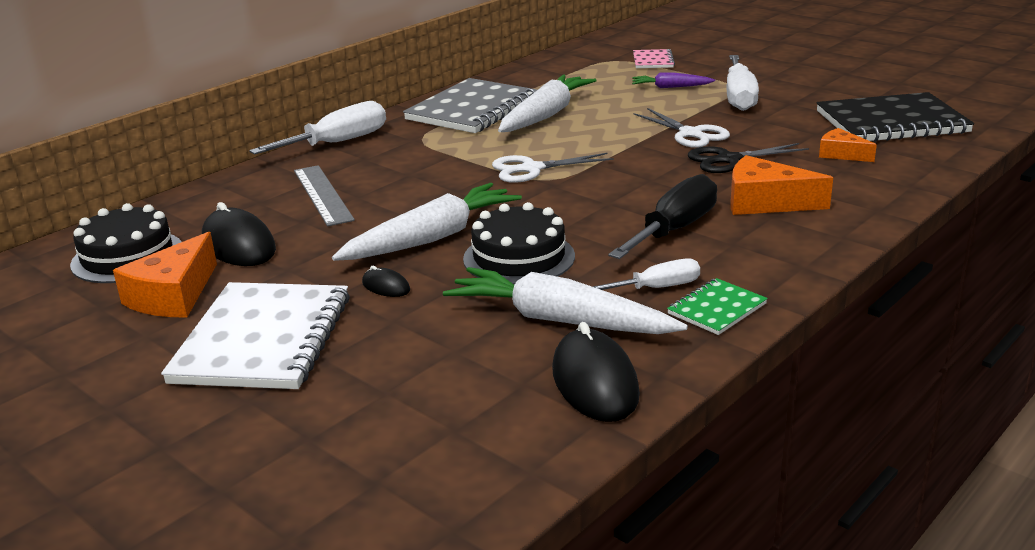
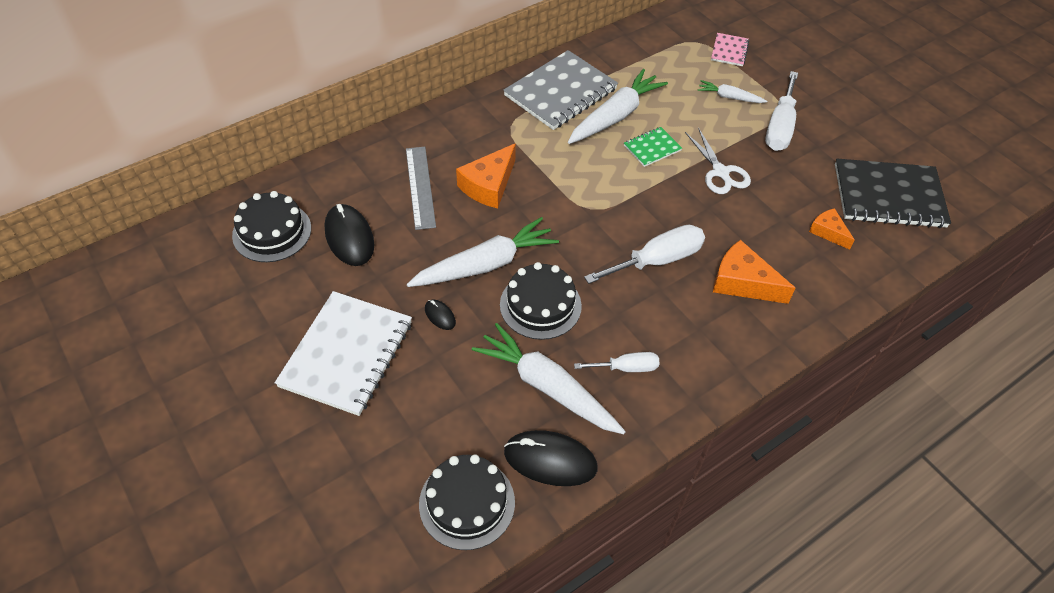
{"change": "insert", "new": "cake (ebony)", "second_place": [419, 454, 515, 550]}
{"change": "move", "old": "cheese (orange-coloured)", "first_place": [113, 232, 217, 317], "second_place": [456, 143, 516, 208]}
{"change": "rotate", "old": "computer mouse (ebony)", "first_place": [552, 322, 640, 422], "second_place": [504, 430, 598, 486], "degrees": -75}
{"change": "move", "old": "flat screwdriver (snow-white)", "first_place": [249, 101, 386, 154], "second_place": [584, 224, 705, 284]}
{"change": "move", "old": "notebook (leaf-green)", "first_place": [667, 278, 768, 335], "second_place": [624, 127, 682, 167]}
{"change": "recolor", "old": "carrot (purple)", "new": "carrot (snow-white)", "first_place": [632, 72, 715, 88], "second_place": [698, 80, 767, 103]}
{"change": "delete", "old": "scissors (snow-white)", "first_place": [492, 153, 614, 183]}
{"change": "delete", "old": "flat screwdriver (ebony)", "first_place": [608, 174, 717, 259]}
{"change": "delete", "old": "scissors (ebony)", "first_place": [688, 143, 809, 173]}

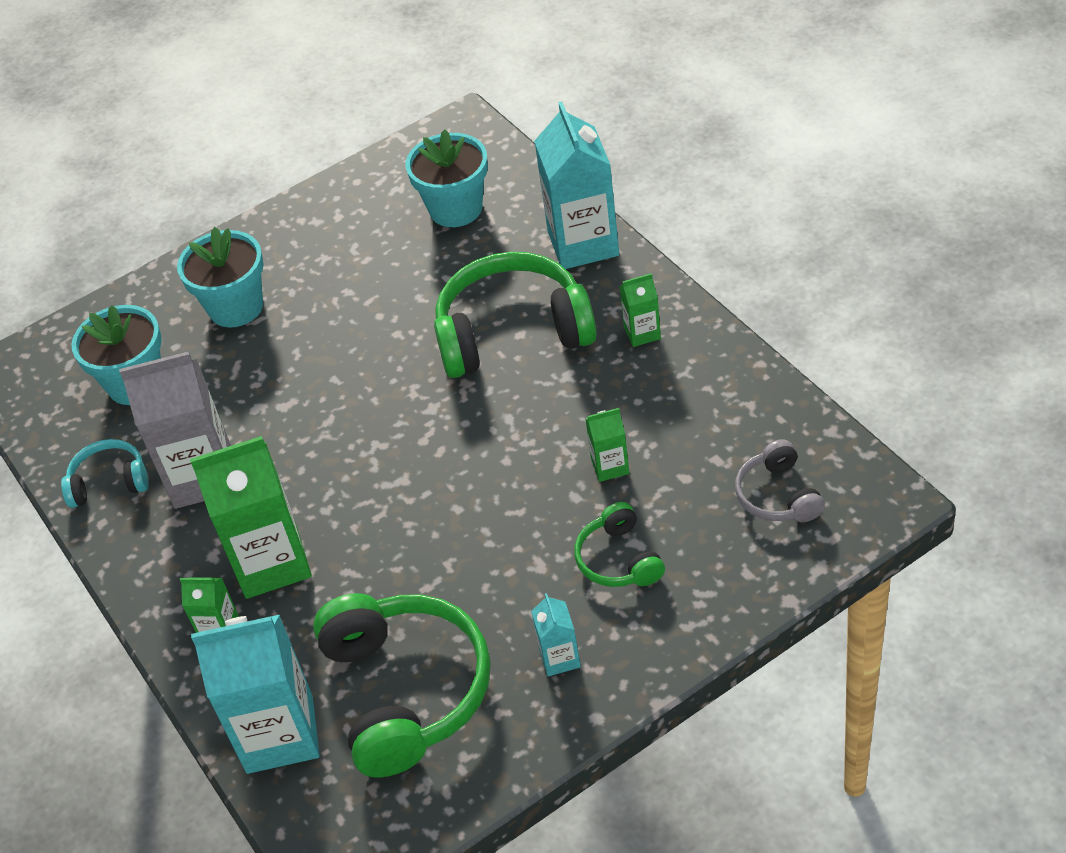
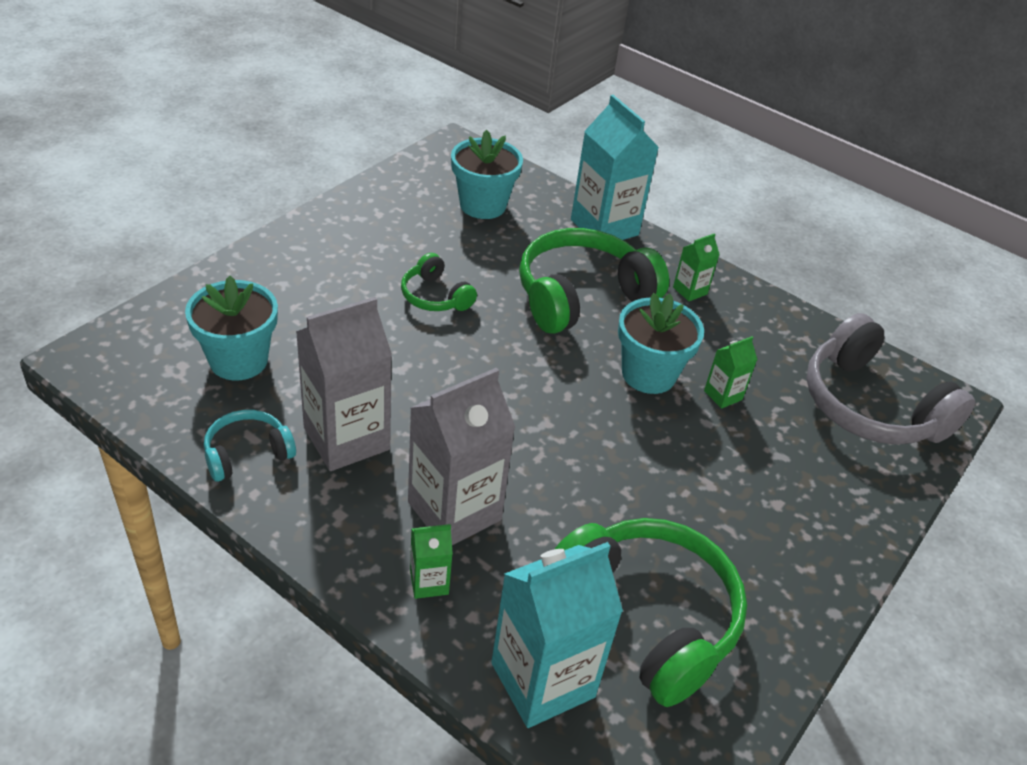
{"change": "move", "old": "headphones (leaf-green)", "first_place": [574, 502, 665, 587], "second_place": [401, 253, 477, 311]}
{"change": "recolor", "old": "milk carton (leaf-green)", "new": "milk carton (gray)", "first_place": [190, 436, 312, 599], "second_place": [408, 367, 516, 545]}
{"change": "move", "old": "flower pot (turquoise)", "first_place": [177, 227, 264, 328], "second_place": [618, 293, 704, 394]}
{"change": "resize", "old": "headphones (gray)", "first_place": [735, 439, 825, 522], "second_place": [806, 313, 975, 445], "factor": 1.97}
{"change": "delete", "old": "milk carton (turquoise)", "first_place": [531, 593, 581, 676]}

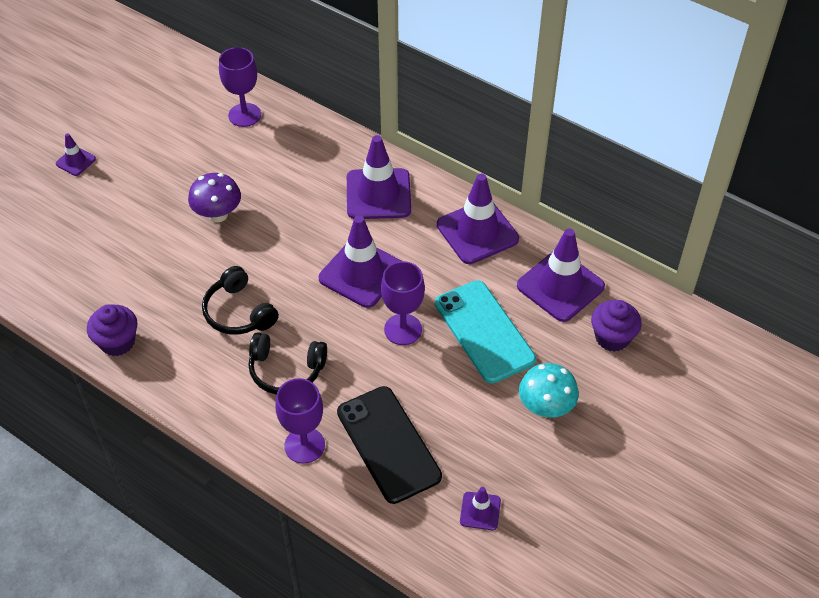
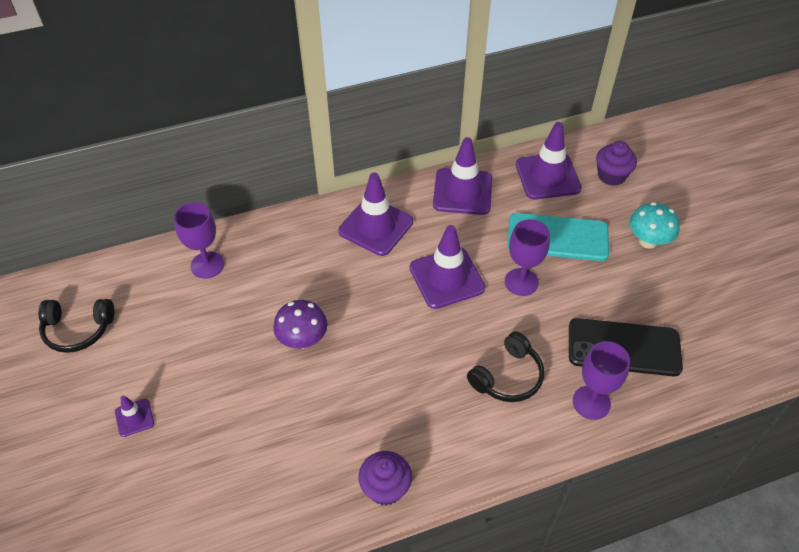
{"change": "move", "old": "headphones (ebony)", "first_place": [202, 266, 279, 335], "second_place": [38, 299, 114, 353]}
{"change": "delete", "old": "road cone (purple)", "first_place": [460, 487, 501, 530]}

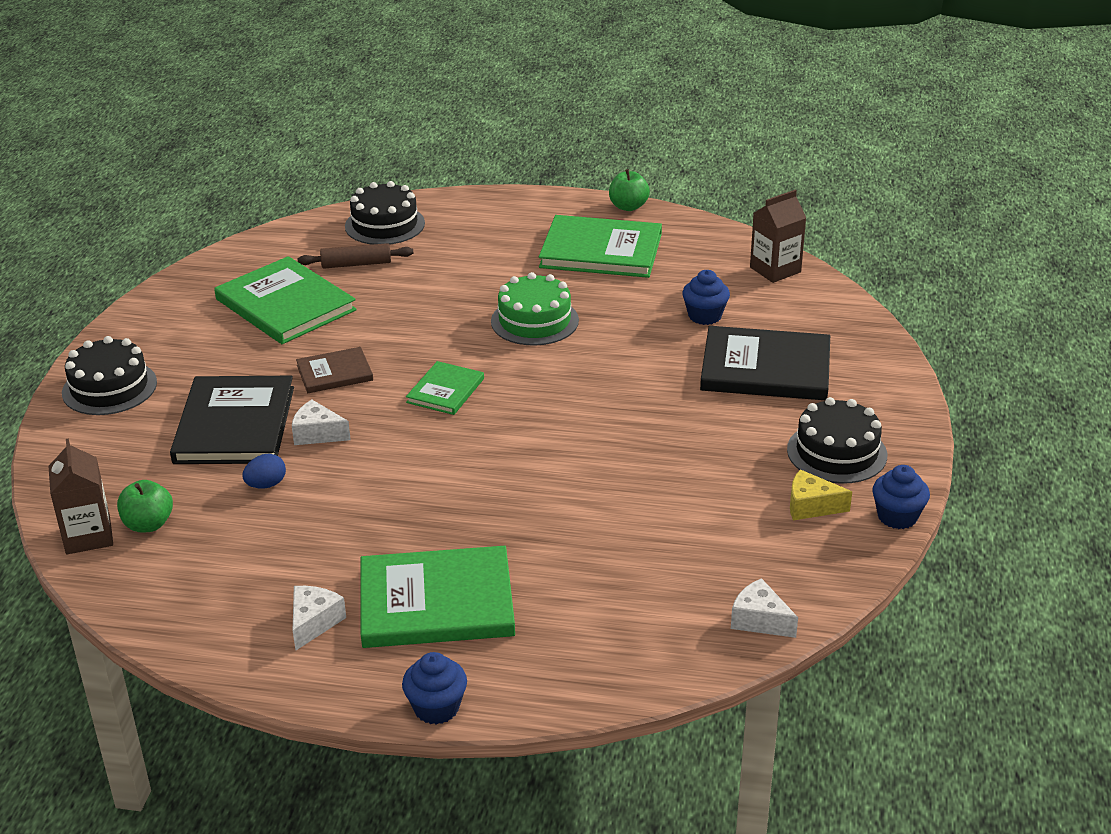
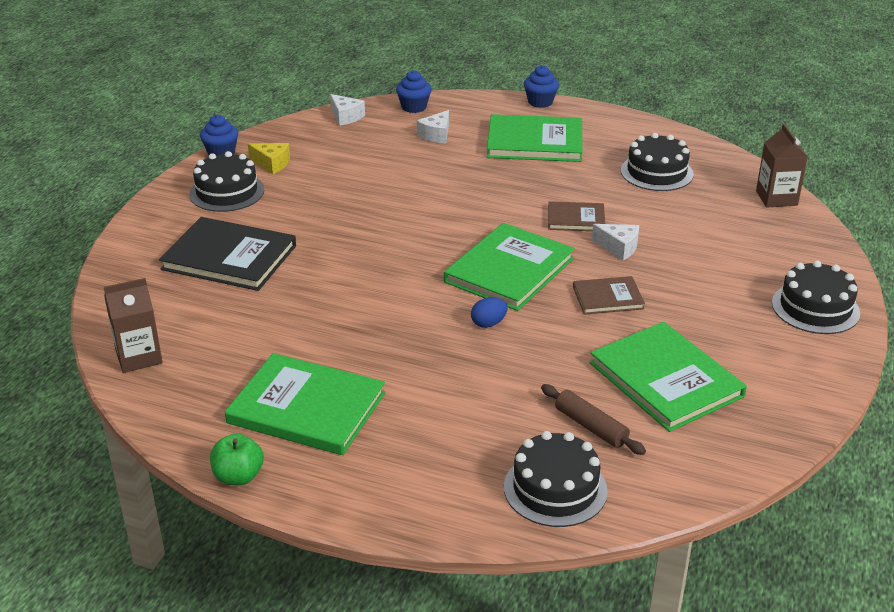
{"change": "move", "old": "muffin (royal blue)", "first_place": [682, 270, 730, 325], "second_place": [396, 70, 432, 113]}
{"change": "move", "old": "cheese (snow-white)", "first_place": [293, 586, 346, 650], "second_place": [417, 110, 449, 144]}
{"change": "resize", "old": "book (leaf-green)", "first_place": [406, 361, 484, 415], "second_place": [444, 223, 575, 311], "factor": 1.85}
{"change": "move", "old": "egg shape (royal blue)", "first_place": [243, 454, 286, 489], "second_place": [471, 297, 507, 328]}
{"change": "rotate", "old": "pastry roller (russet)", "first_place": [297, 243, 413, 268], "second_place": [541, 384, 646, 455], "degrees": 45}
{"change": "insert", "new": "book (russet)", "second_place": [548, 201, 605, 231]}
{"change": "insert", "new": "cake (ebony)", "second_place": [621, 133, 694, 191]}
{"change": "delete", "old": "apple fruit (leaf-green)", "first_place": [117, 480, 173, 532]}
{"change": "delete", "old": "book (ebony)", "first_place": [170, 376, 294, 464]}
{"change": "delete", "old": "cake (leaf-green)", "first_place": [491, 272, 579, 346]}

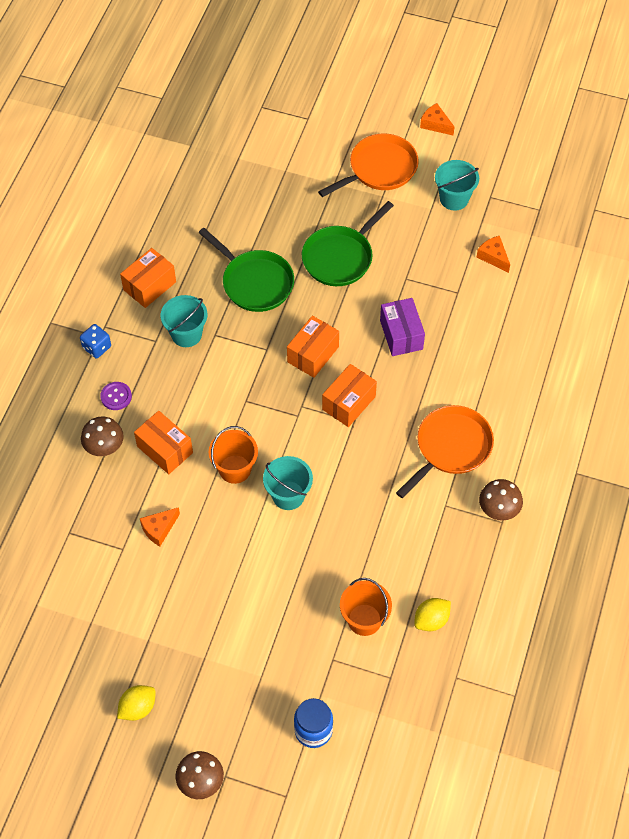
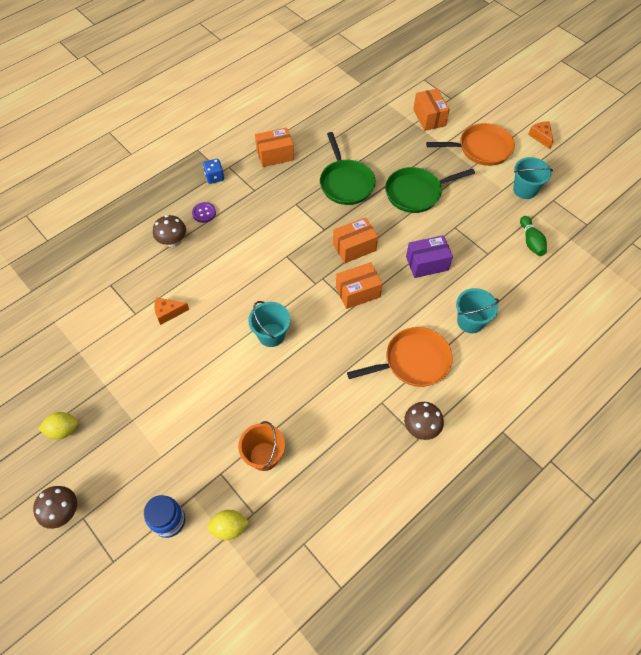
{"change": "move", "old": "citrus fruit (yellow)", "first_place": [414, 598, 451, 631], "second_place": [207, 510, 249, 540]}
{"change": "rotate", "old": "box (purple)", "first_place": [380, 298, 425, 356], "second_place": [406, 235, 453, 278], "degrees": 60}
{"change": "move", "old": "box (orange-coloured)", "first_place": [134, 411, 193, 474], "second_place": [413, 88, 450, 131]}
{"change": "move", "old": "sand bucket (turquoise)", "first_place": [161, 295, 207, 347], "second_place": [456, 288, 499, 333]}
{"change": "replace", "old": "cheese (orange-coloured)", "new": "bowling pin (leaf-green)", "first_place": [477, 236, 510, 273], "second_place": [520, 216, 547, 256]}
{"change": "delete", "old": "sand bucket (orange-coloured)", "first_place": [209, 426, 258, 484]}

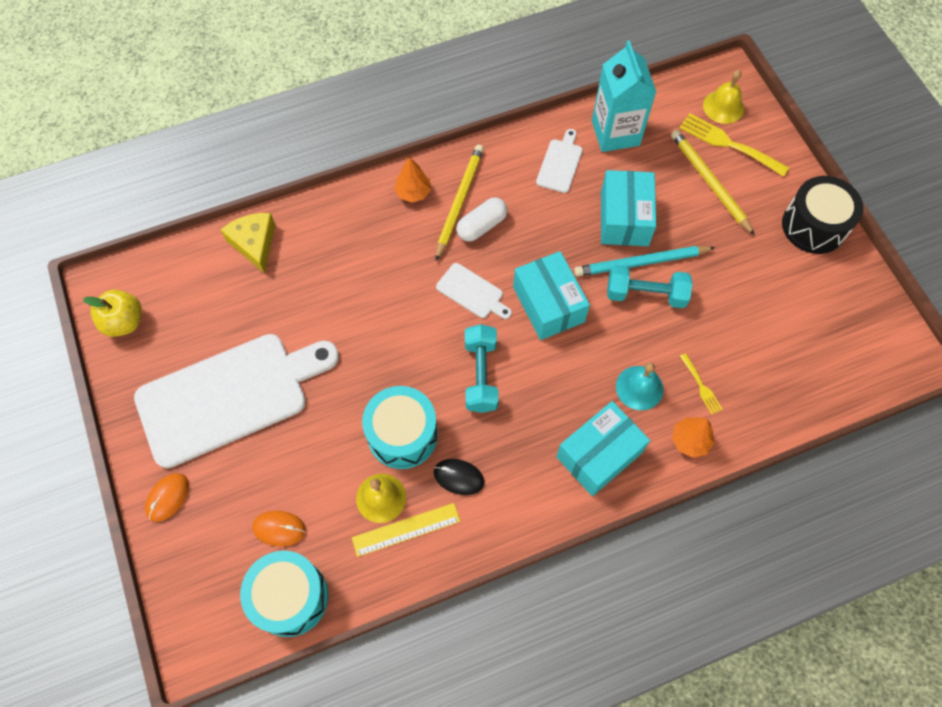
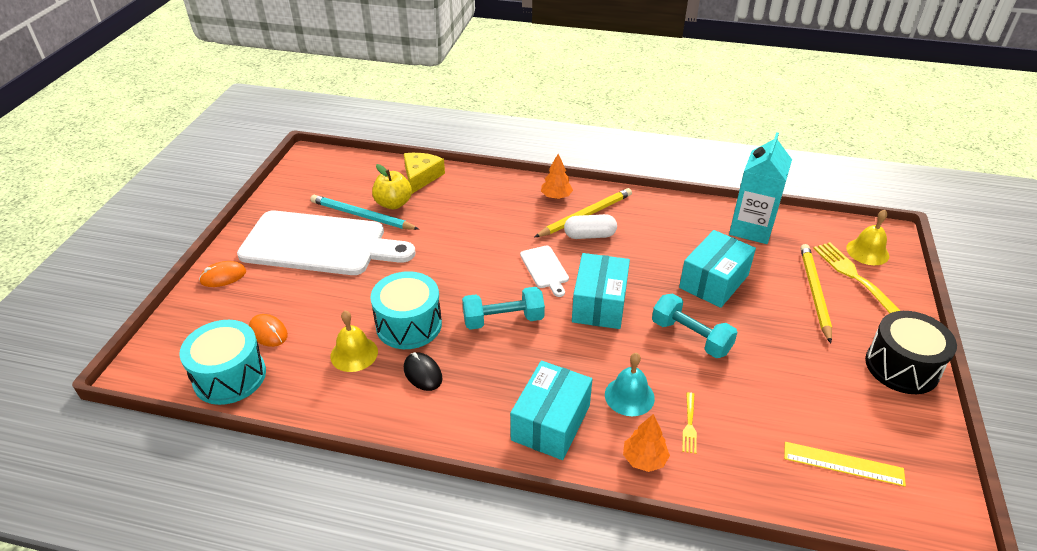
{"change": "move", "old": "wooden pencil (turquoise)", "first_place": [574, 246, 715, 277], "second_place": [310, 195, 419, 230]}
{"change": "move", "old": "apple fruit (yellow)", "first_place": [83, 290, 142, 337], "second_place": [372, 164, 412, 209]}
{"change": "rotate", "old": "free weight (turquoise)", "first_place": [465, 324, 499, 413], "second_place": [462, 287, 545, 330], "degrees": 45}
{"change": "rotate", "old": "box (turquoise)", "first_place": [556, 401, 650, 496], "second_place": [510, 361, 592, 460], "degrees": -60}
{"change": "move", "old": "measuring stick (yellow)", "first_place": [352, 503, 460, 557], "second_place": [784, 442, 906, 487]}
{"change": "delete", "old": "bread board (snow-white)", "first_place": [536, 129, 583, 193]}

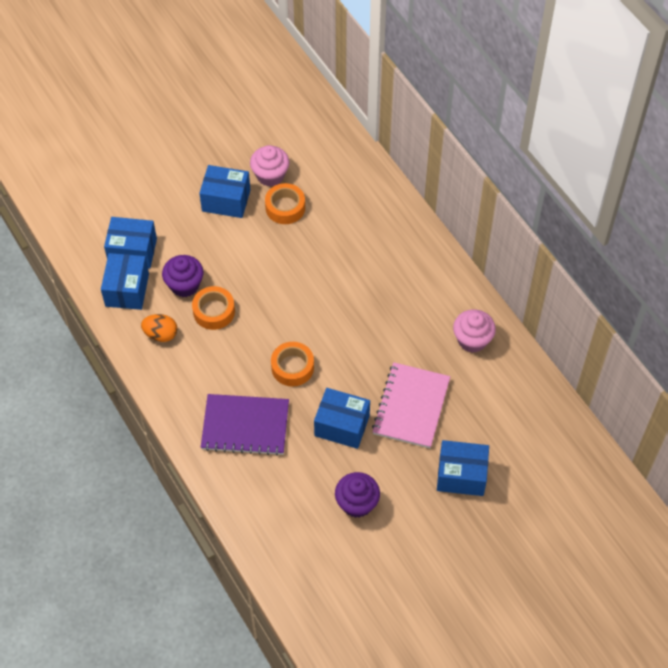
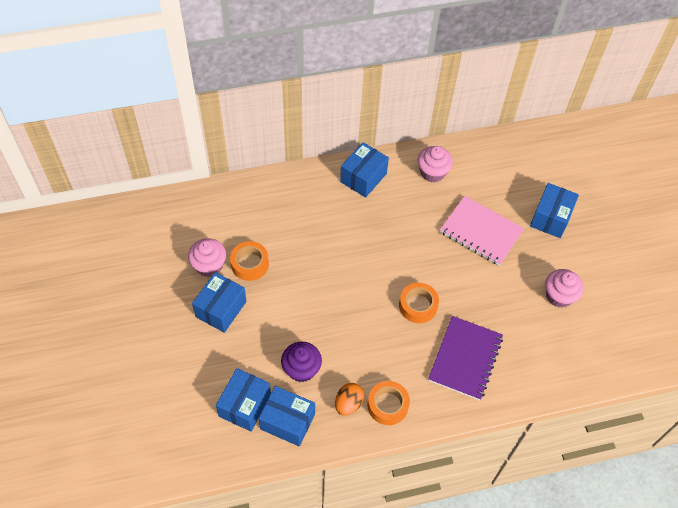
{"change": "move", "old": "box (royal blue)", "first_place": [314, 388, 370, 449], "second_place": [340, 142, 389, 198]}
{"change": "move", "old": "sticky tape (orange-coloured)", "first_place": [192, 286, 235, 330], "second_place": [367, 381, 410, 425]}
{"change": "recolor", "old": "muffin (purple)", "new": "muffin (rosy)", "first_place": [335, 472, 380, 518], "second_place": [545, 269, 584, 308]}

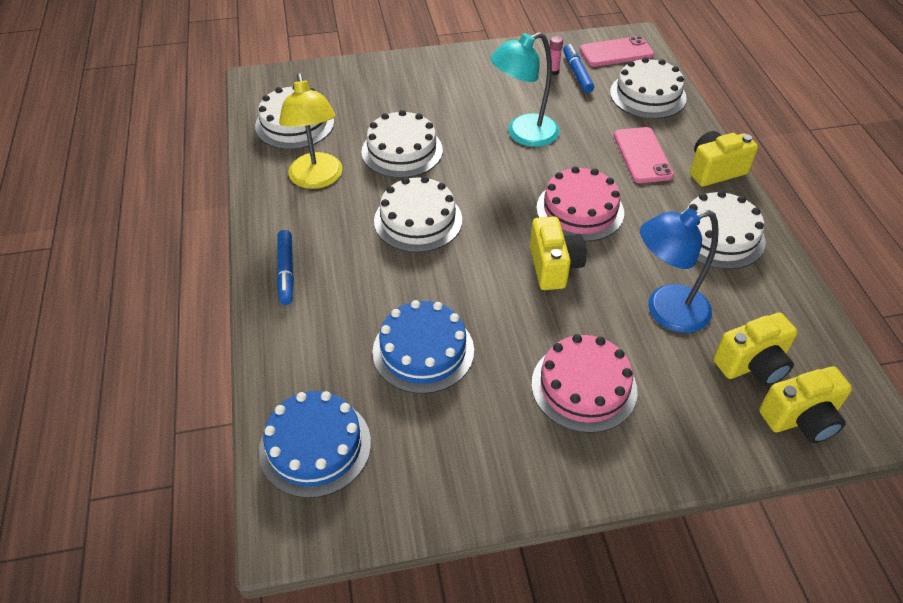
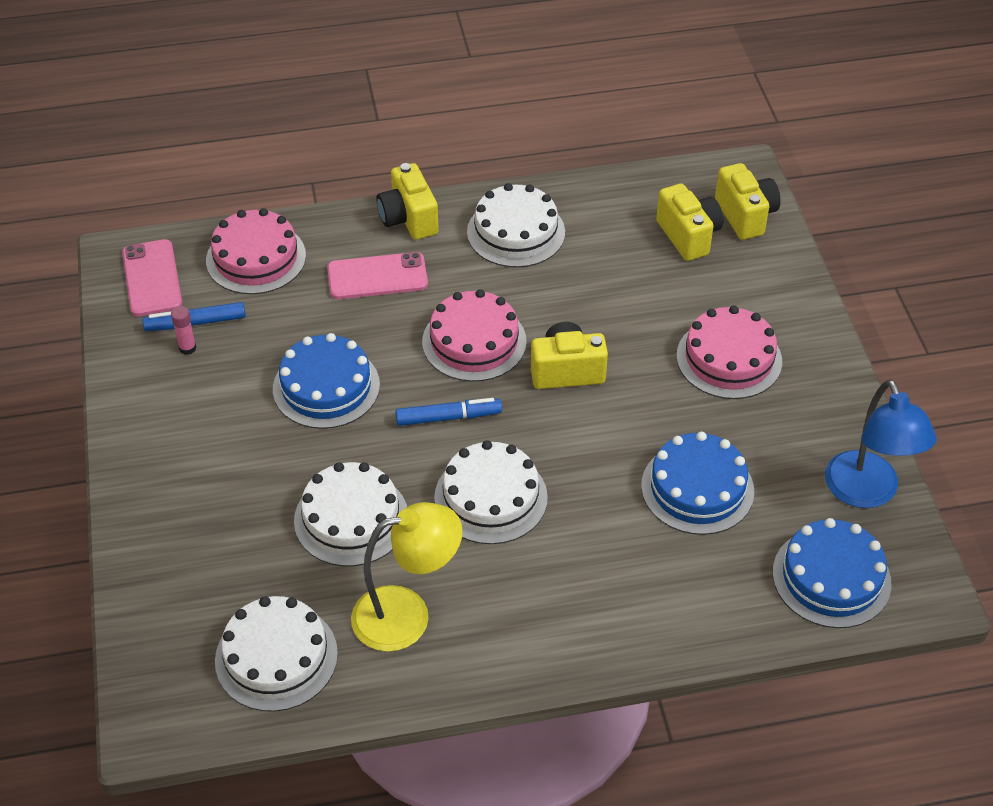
{"change": "recolor", "old": "cake (snow-white)", "new": "cake (rosy)", "first_place": [610, 57, 687, 119], "second_place": [206, 208, 306, 294]}
{"change": "replace", "old": "lamp (turquoise)", "new": "cake (royal blue)", "first_place": [490, 32, 560, 147], "second_place": [273, 333, 380, 429]}
{"change": "move", "old": "marker pen (royal blue)", "first_place": [277, 230, 294, 305], "second_place": [395, 398, 502, 426]}
{"change": "move", "old": "lamp (royal blue)", "first_place": [640, 208, 719, 333], "second_place": [825, 379, 937, 508]}

